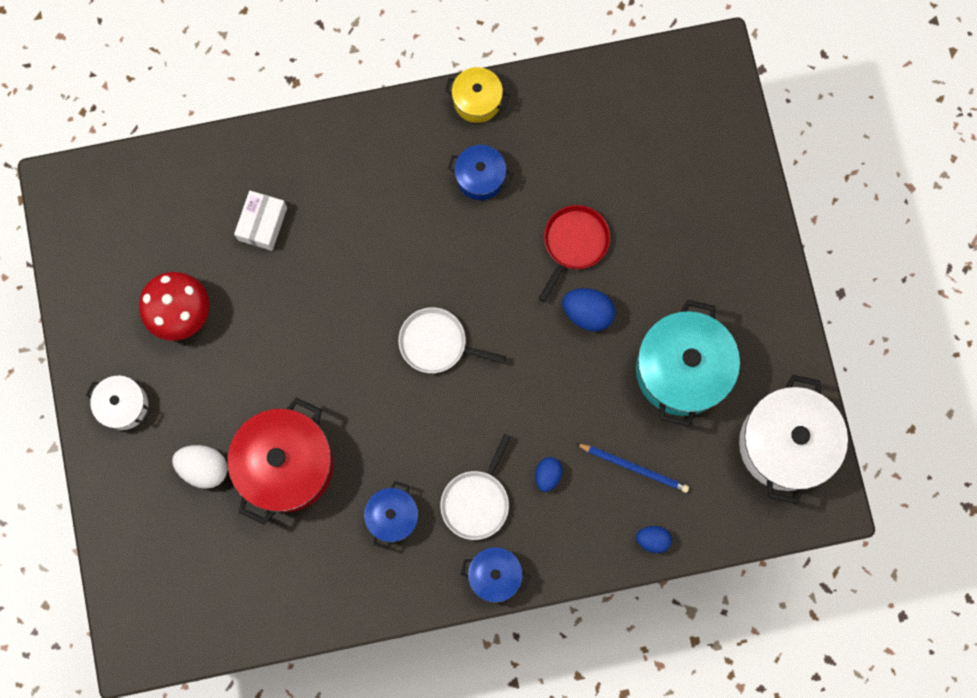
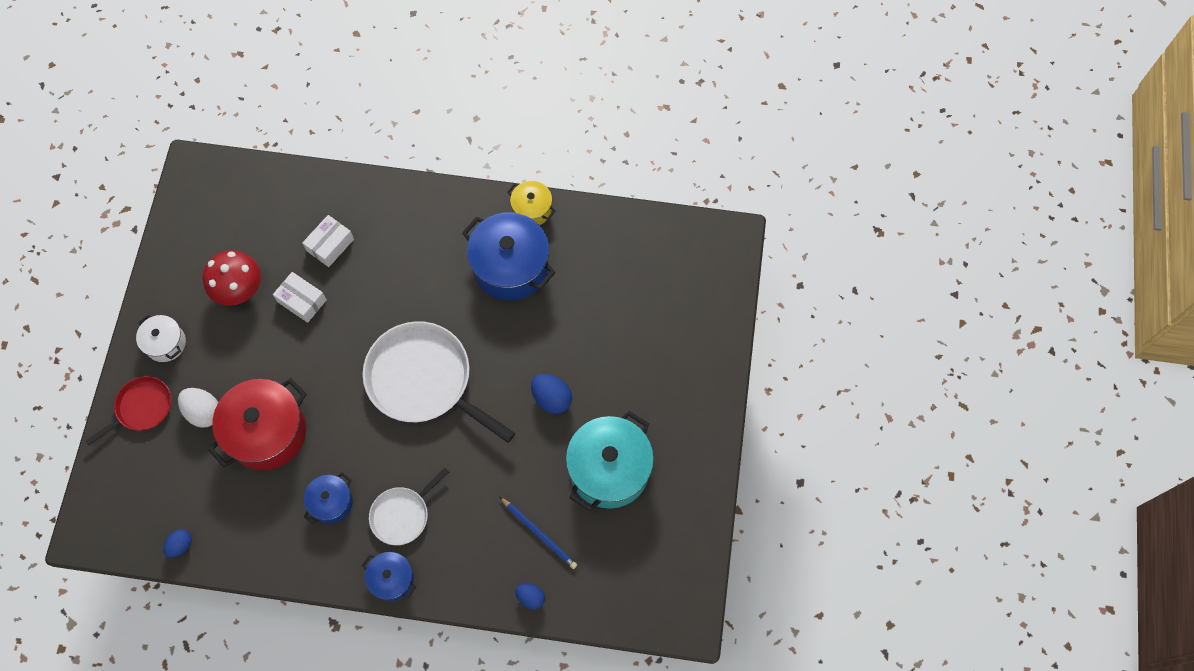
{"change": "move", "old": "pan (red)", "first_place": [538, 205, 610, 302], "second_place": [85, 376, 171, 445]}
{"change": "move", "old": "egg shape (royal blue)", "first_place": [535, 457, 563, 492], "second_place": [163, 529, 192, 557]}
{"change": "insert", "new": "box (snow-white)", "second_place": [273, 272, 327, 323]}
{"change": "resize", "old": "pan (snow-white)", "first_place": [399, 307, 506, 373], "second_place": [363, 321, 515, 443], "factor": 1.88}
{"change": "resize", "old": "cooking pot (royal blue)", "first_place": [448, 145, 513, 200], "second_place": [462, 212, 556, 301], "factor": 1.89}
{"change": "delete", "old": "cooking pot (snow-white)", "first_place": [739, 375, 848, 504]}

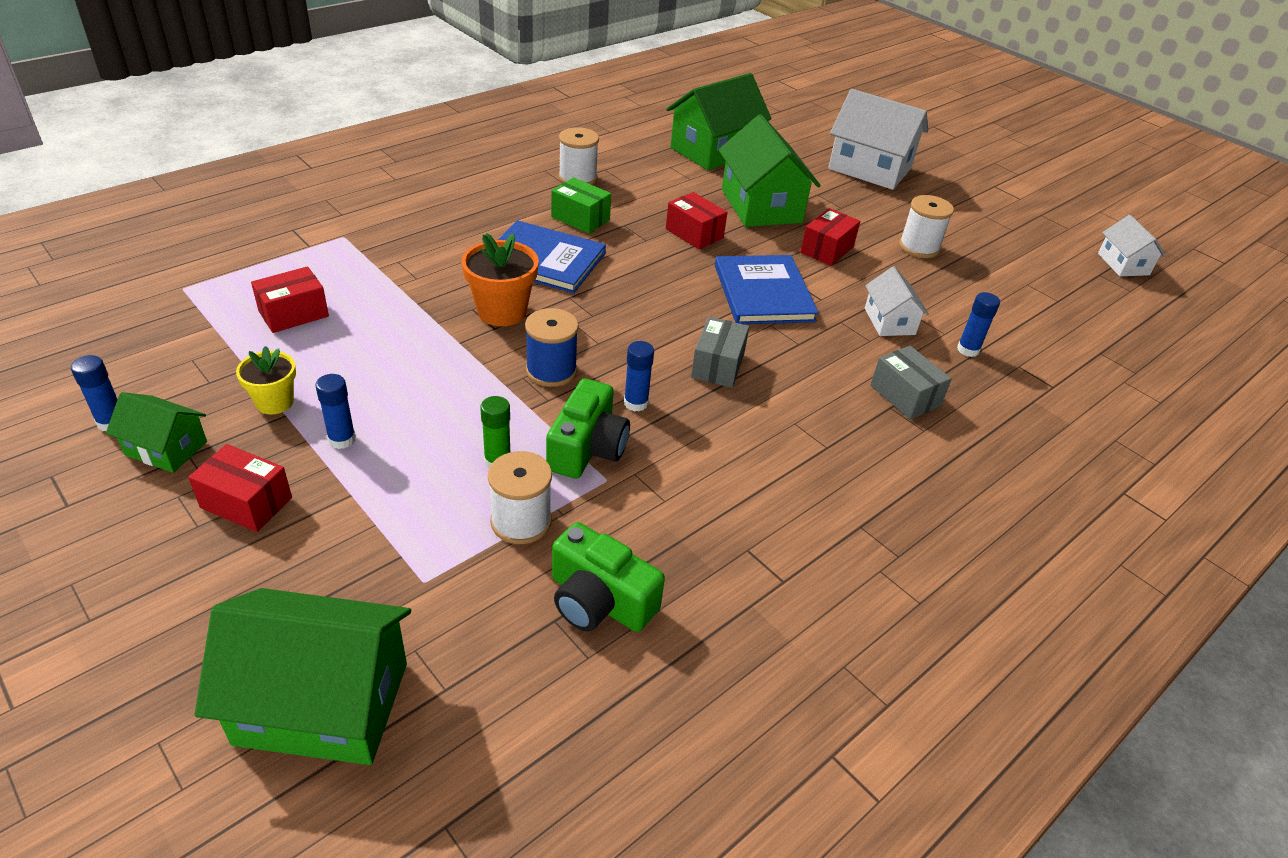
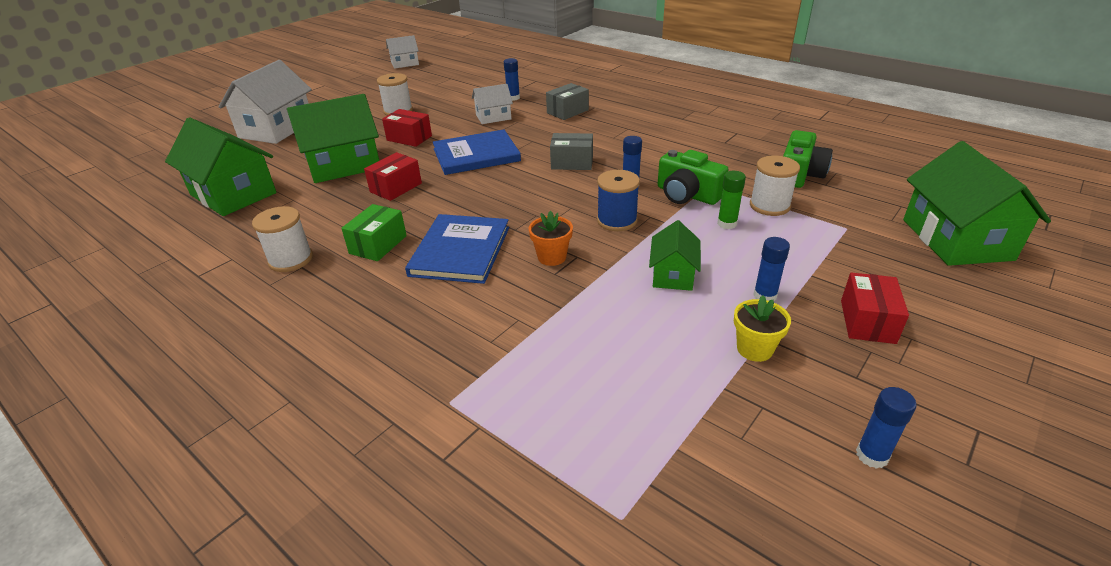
{"change": "resize", "old": "flower pot (orange-coloured)", "first_place": [462, 233, 539, 326], "second_place": [529, 211, 573, 266], "factor": 0.64}
{"change": "move", "old": "house (leaf-green)", "first_place": [106, 392, 207, 473], "second_place": [649, 220, 701, 291]}
{"change": "rotate", "old": "photo camera (leaf-green)", "first_place": [546, 378, 630, 479], "second_place": [658, 150, 728, 205], "degrees": -150}
{"change": "delete", "old": "box (red)", "first_place": [251, 266, 329, 333]}

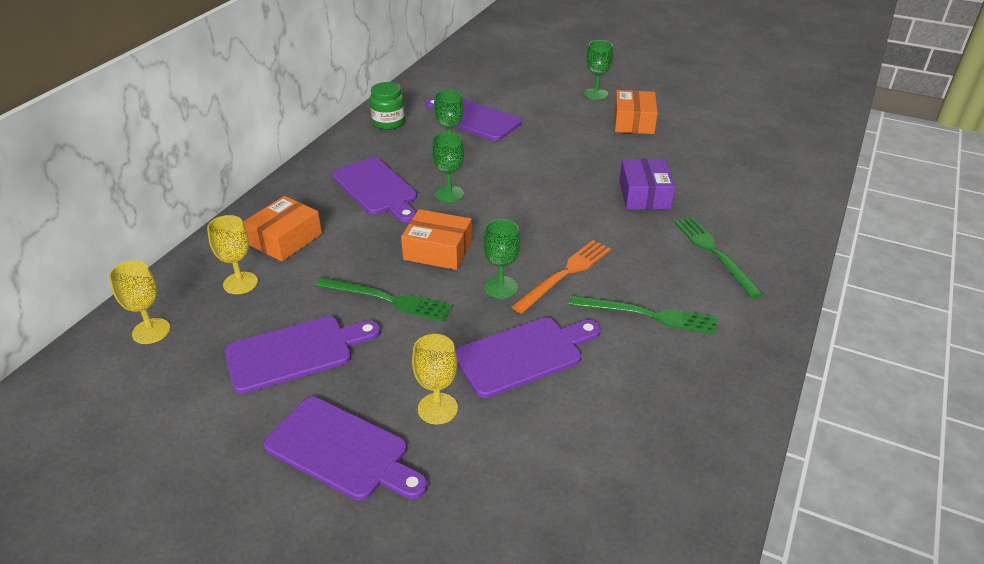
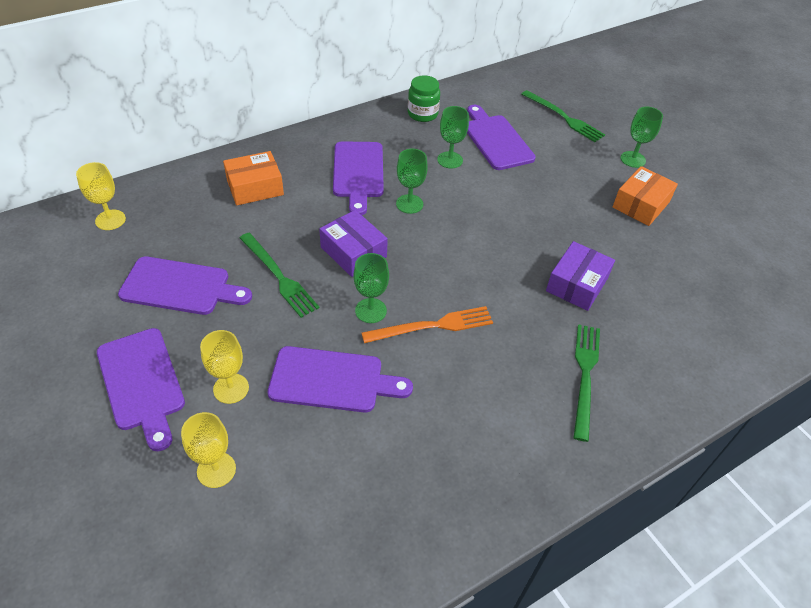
{"change": "move", "old": "goblet (yellow)", "first_place": [207, 215, 258, 294], "second_place": [181, 412, 236, 488]}
{"change": "recolor", "old": "box (orange-coloured)", "new": "box (purple)", "first_place": [401, 209, 472, 270], "second_place": [319, 210, 388, 277]}
{"change": "move", "old": "fork (leaf-green)", "first_place": [569, 295, 717, 335], "second_place": [521, 90, 605, 142]}

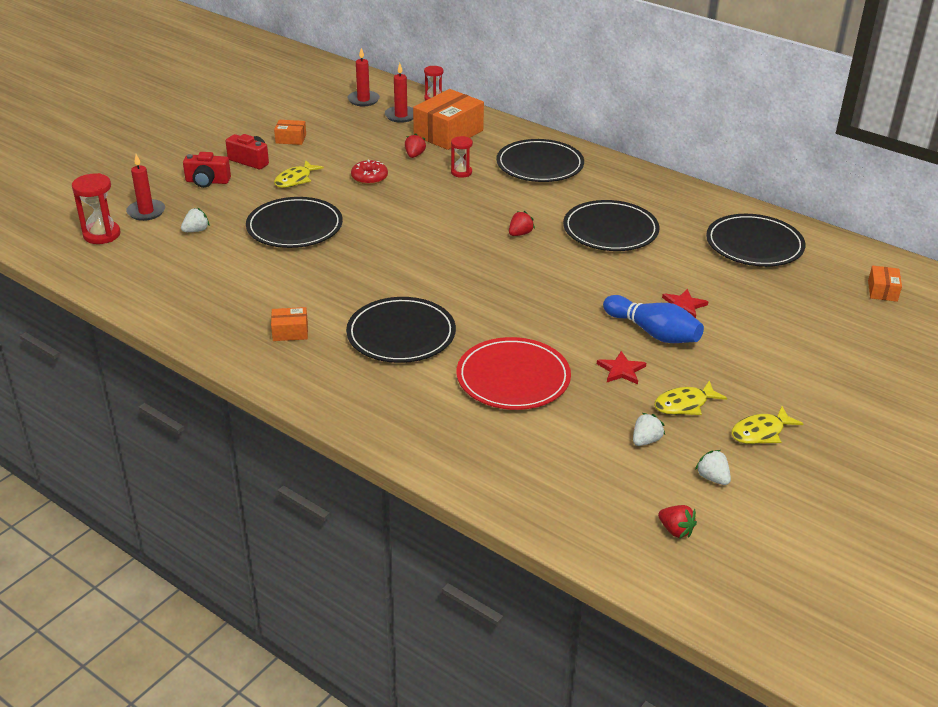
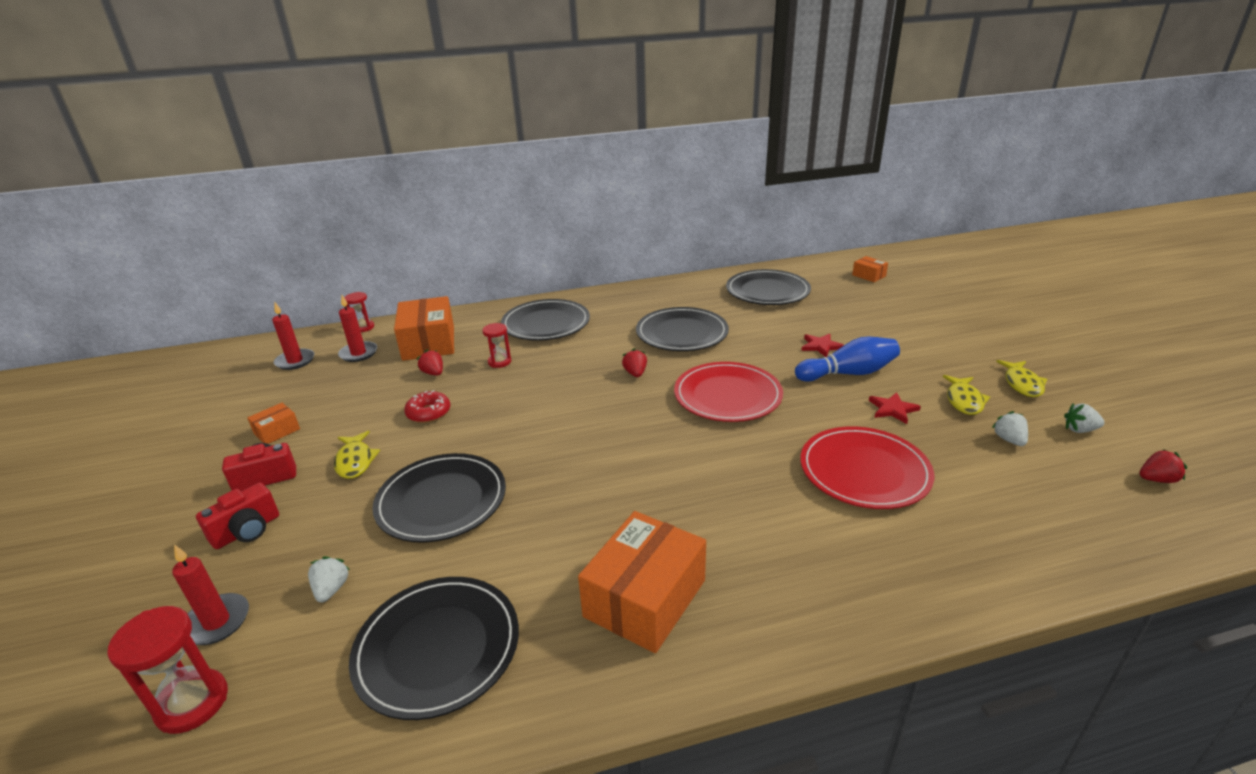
{"change": "move", "old": "plate (ebony)", "first_place": [346, 297, 456, 363], "second_place": [349, 577, 519, 720]}
{"change": "resize", "old": "box (orange-coloured)", "first_place": [271, 307, 308, 341], "second_place": [578, 511, 706, 653], "factor": 2.09}
{"change": "insert", "new": "plate (red)", "second_place": [674, 362, 783, 422]}

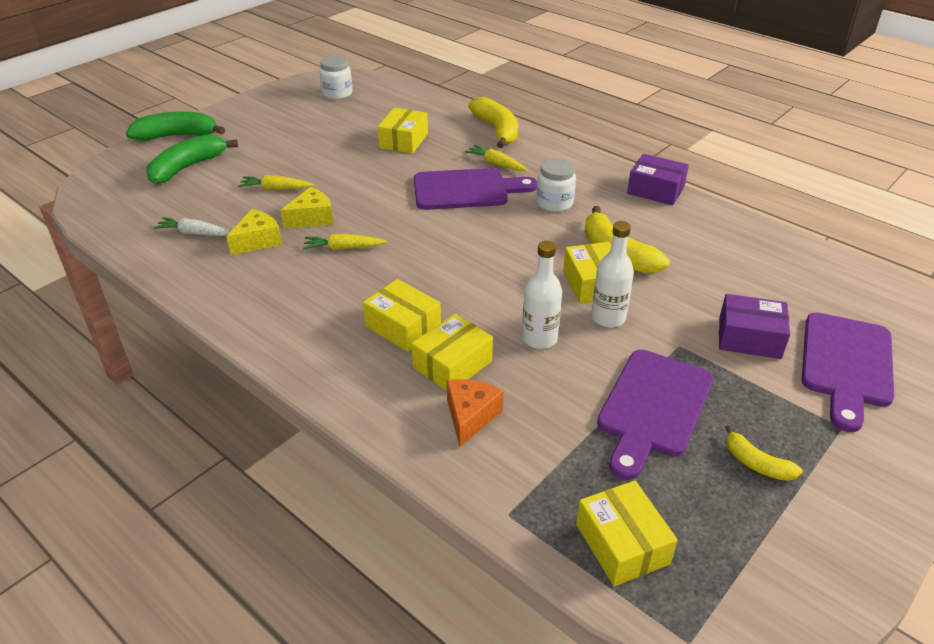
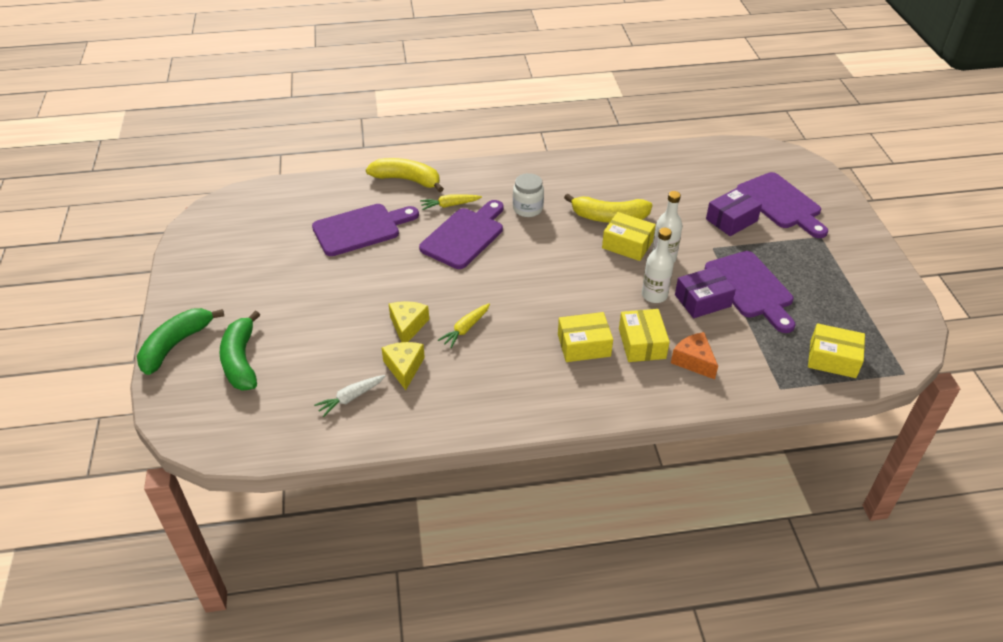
{"change": "replace", "old": "box (yellow)", "new": "bread board (purple)", "first_place": [377, 108, 428, 154], "second_place": [312, 204, 419, 256]}
{"change": "move", "old": "box (purple)", "first_place": [627, 154, 689, 205], "second_place": [675, 266, 736, 318]}
{"change": "delete", "old": "carrot (yellow)", "first_place": [238, 175, 314, 190]}
{"change": "delete", "old": "jar (snow-white)", "first_place": [319, 56, 352, 100]}
{"change": "delete", "old": "banana (yellow)", "first_place": [725, 425, 803, 481]}

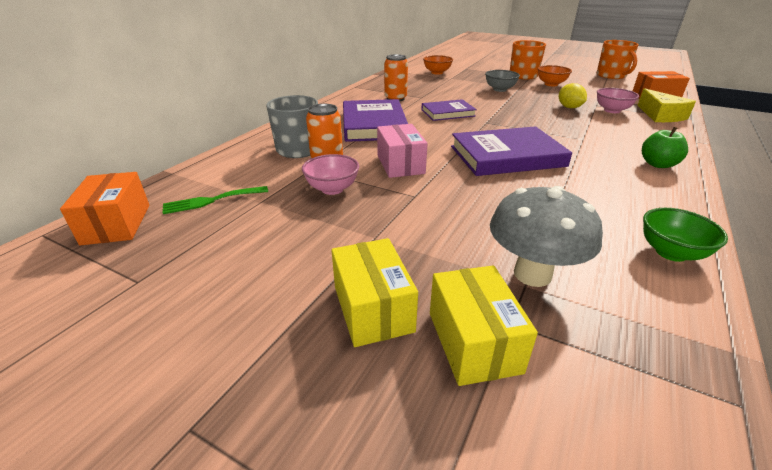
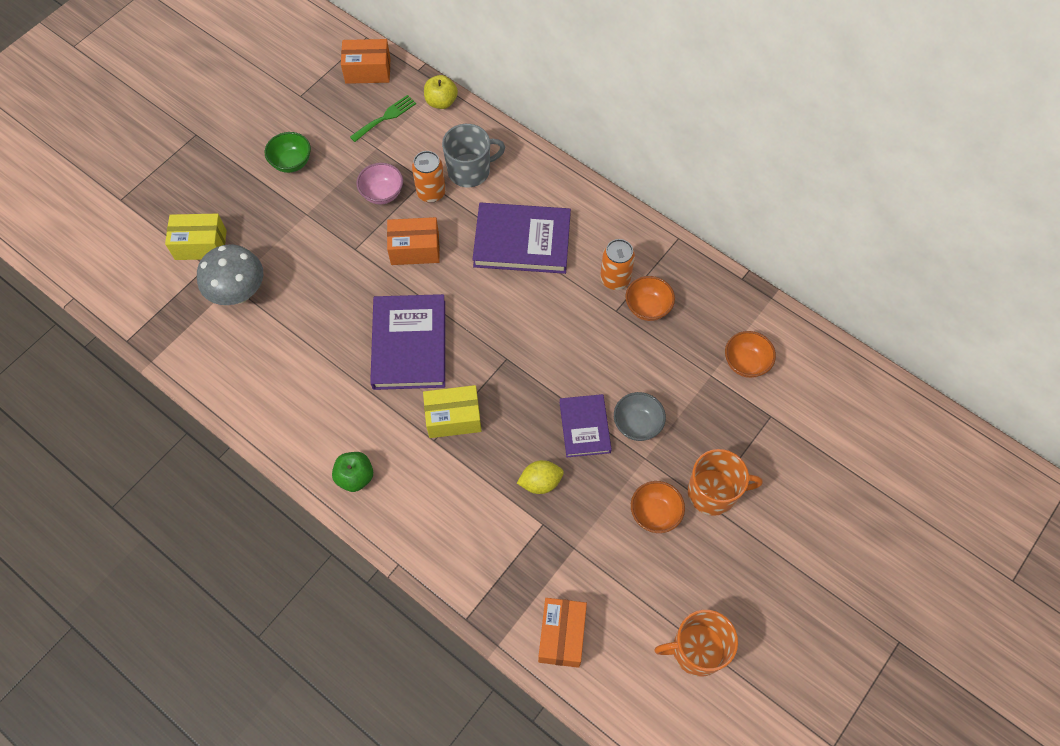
{"change": "move", "old": "deep dish (leaf-green)", "first_place": [643, 208, 728, 262], "second_place": [265, 132, 311, 173]}
{"change": "rotate", "old": "fork (leaf-green)", "first_place": [162, 186, 268, 214], "second_place": [350, 95, 416, 142], "degrees": 60}
{"change": "recolor", "old": "box (rosy)", "new": "box (orange-coloured)", "first_place": [377, 124, 428, 178], "second_place": [387, 217, 440, 265]}
{"change": "move", "old": "box (yellow)", "first_place": [331, 238, 418, 347], "second_place": [423, 385, 481, 438]}
{"change": "insert", "new": "apple fruit (yellow)", "second_place": [424, 75, 458, 109]}
{"change": "move", "old": "book (purple)", "first_place": [421, 99, 477, 121], "second_place": [559, 394, 612, 457]}
{"change": "insert", "new": "deep dish (orange-coloured)", "second_place": [626, 276, 675, 321]}
{"change": "delete", "old": "deep dish (rosy)", "first_place": [597, 88, 639, 113]}
{"change": "delete", "old": "cheese (yellow)", "first_place": [638, 88, 696, 122]}

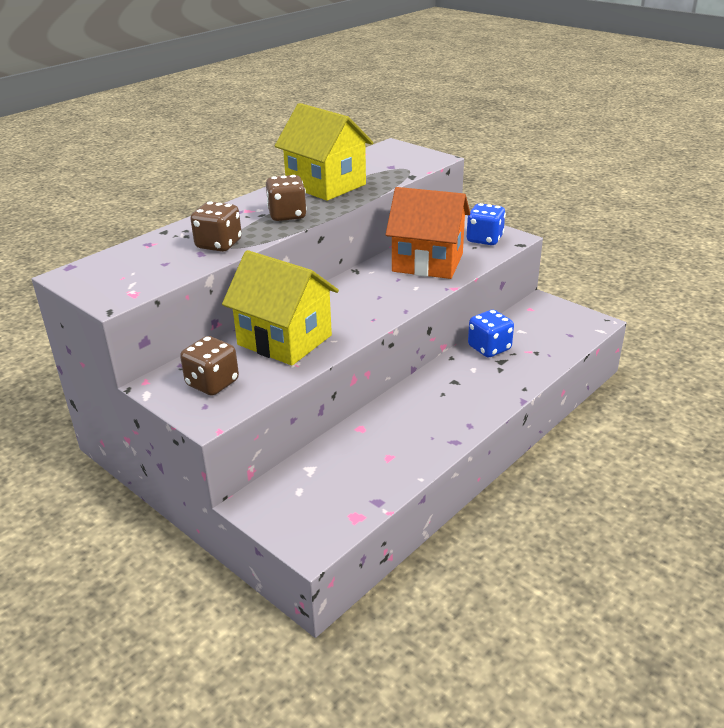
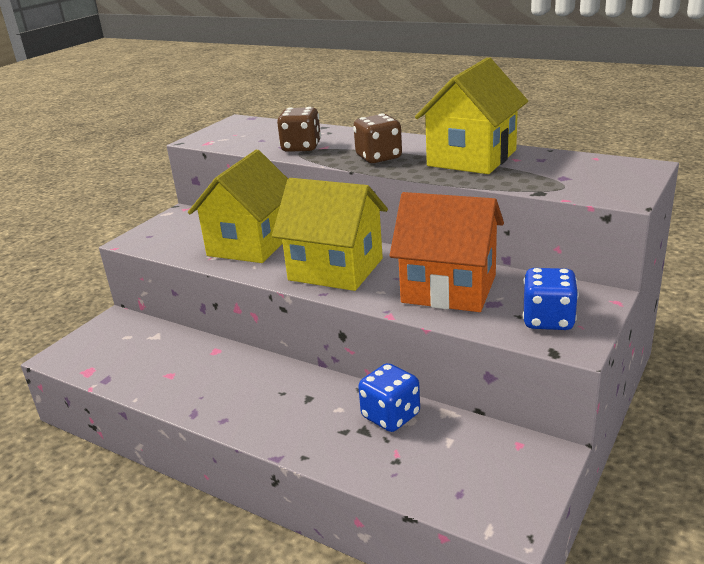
{"change": "insert", "new": "house (yellow)", "second_place": [272, 178, 388, 291]}
{"change": "rotate", "old": "house (orange-coloured)", "first_place": [385, 187, 470, 279], "second_place": [389, 192, 504, 312], "degrees": -75}
{"change": "delete", "old": "dice (russet)", "first_place": [180, 336, 239, 396]}

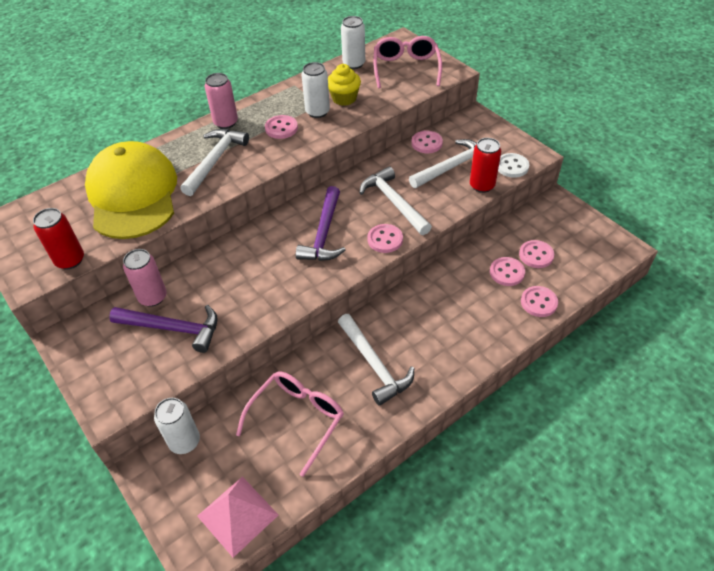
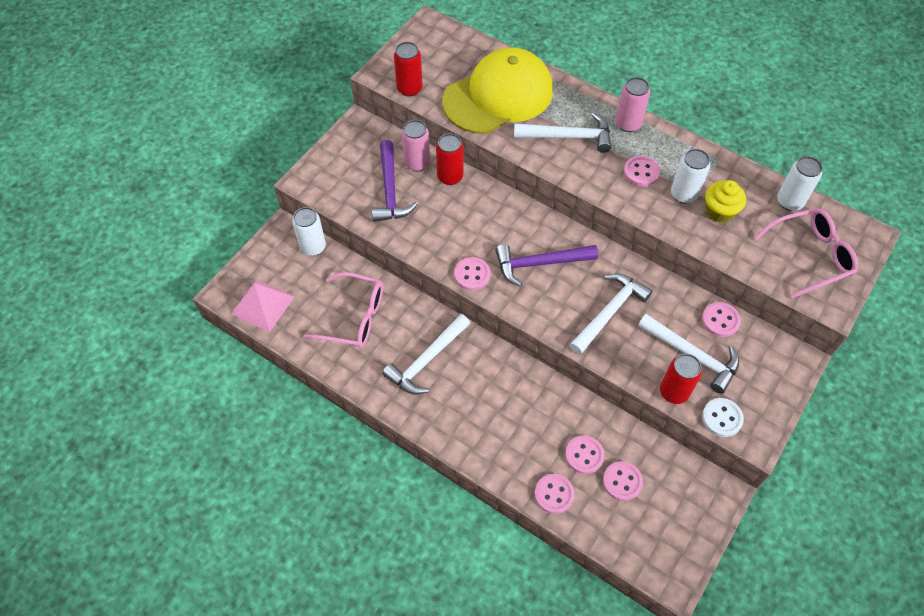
{"change": "insert", "new": "soda can (red)", "second_place": [436, 133, 463, 185]}
{"change": "move", "old": "sewing button (rosy)", "first_place": [368, 224, 403, 253], "second_place": [454, 257, 491, 291]}

